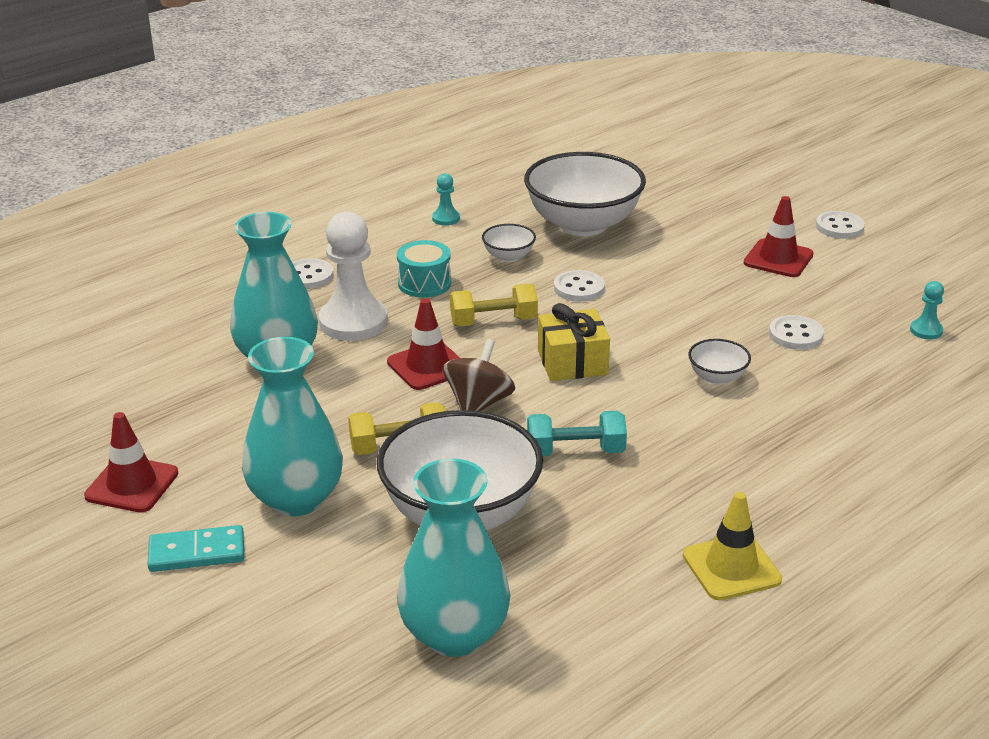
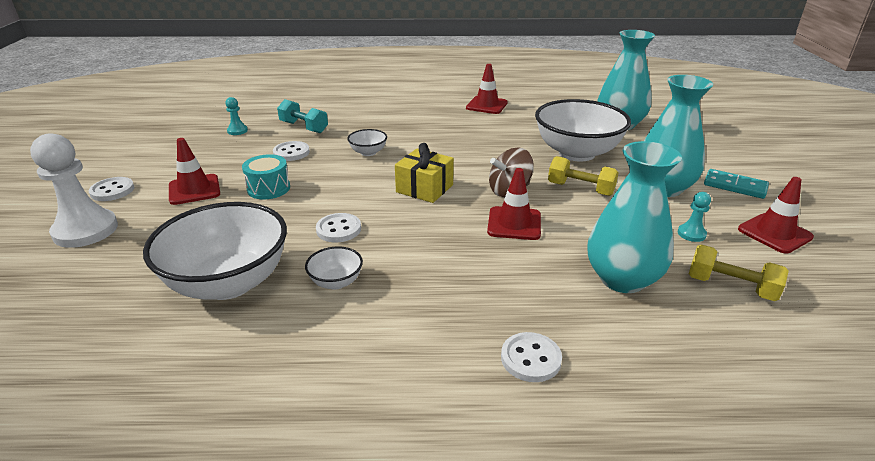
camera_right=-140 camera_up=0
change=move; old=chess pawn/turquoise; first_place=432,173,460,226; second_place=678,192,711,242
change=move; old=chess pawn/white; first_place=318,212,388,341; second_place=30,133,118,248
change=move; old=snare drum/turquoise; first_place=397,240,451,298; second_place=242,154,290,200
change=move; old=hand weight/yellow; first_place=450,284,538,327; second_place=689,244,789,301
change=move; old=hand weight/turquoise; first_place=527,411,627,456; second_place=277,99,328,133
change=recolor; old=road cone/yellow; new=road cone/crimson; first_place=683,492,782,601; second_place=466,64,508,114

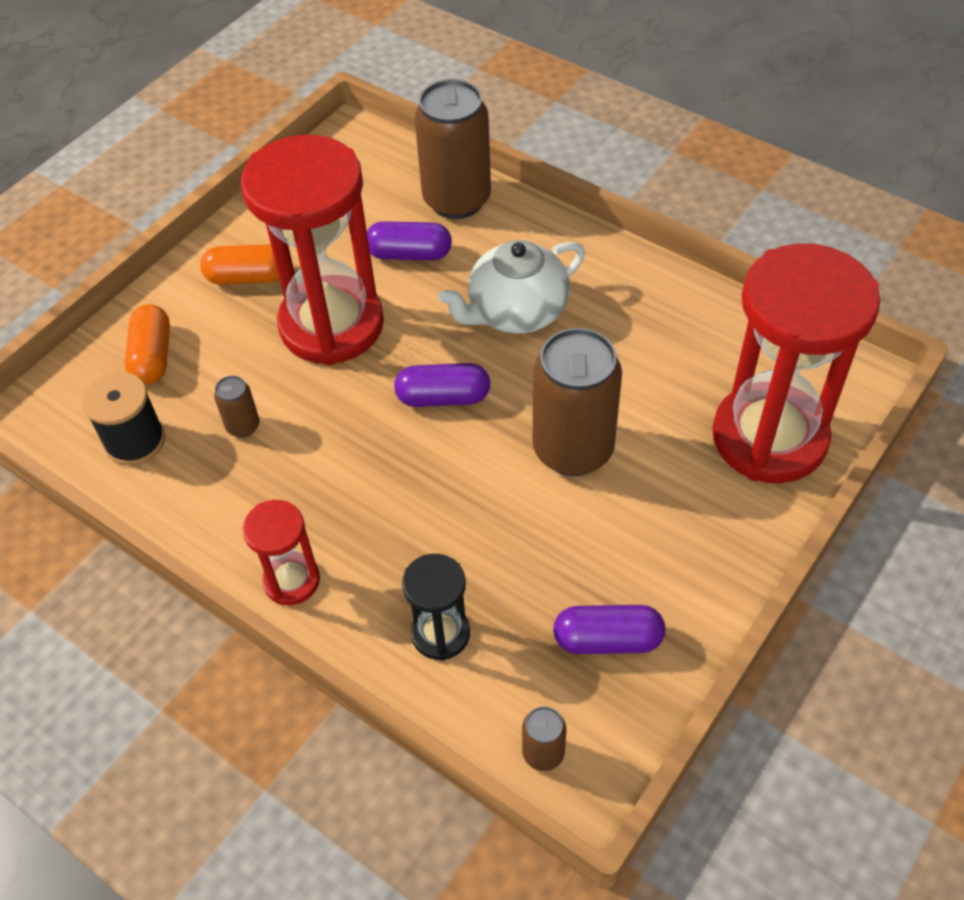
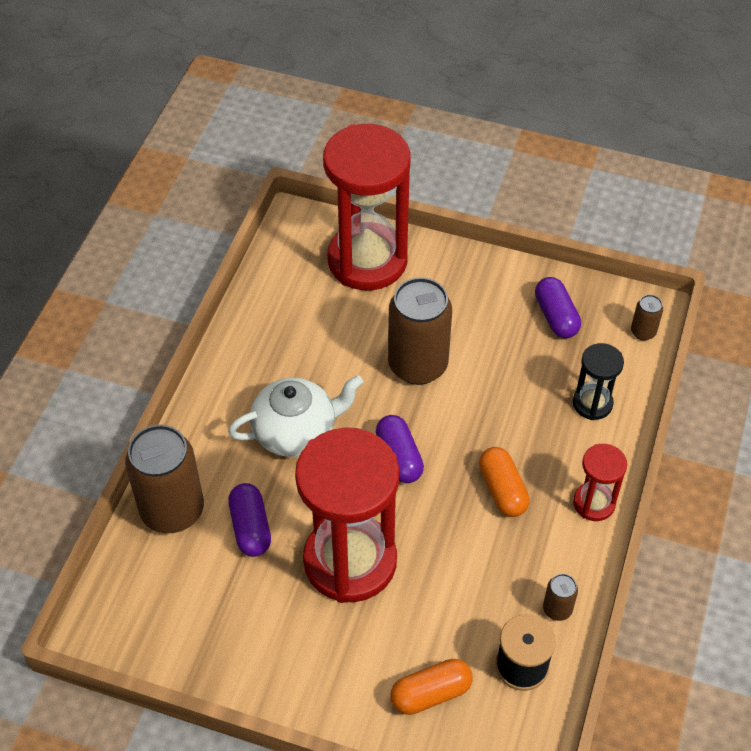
camera_right=-110 camera_up=0
change=rotate; old=china teapot/white; first_place=438,240,585,333; second_place=228,375,363,457; degrees=-60
change=move; old=pill/orange-coloured; first_place=200,244,280,285; second_place=479,447,530,517
change=move; old=soda can/russet; first_place=214,376,260,437; second_place=543,574,578,621

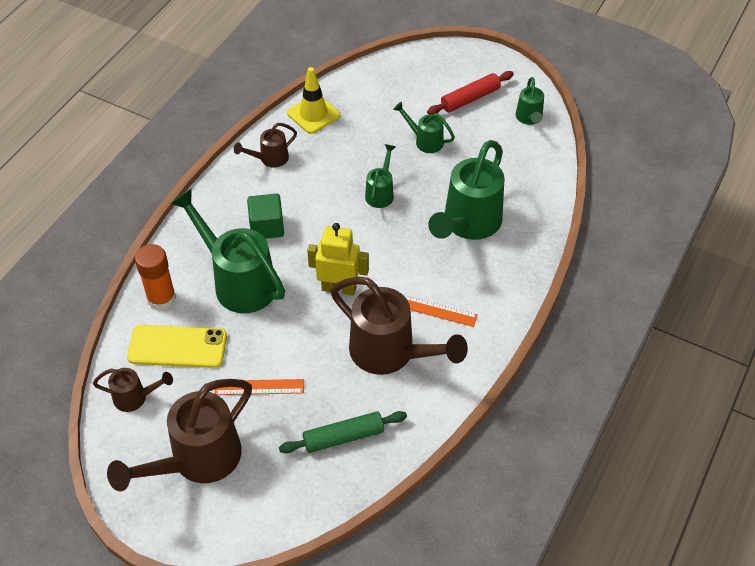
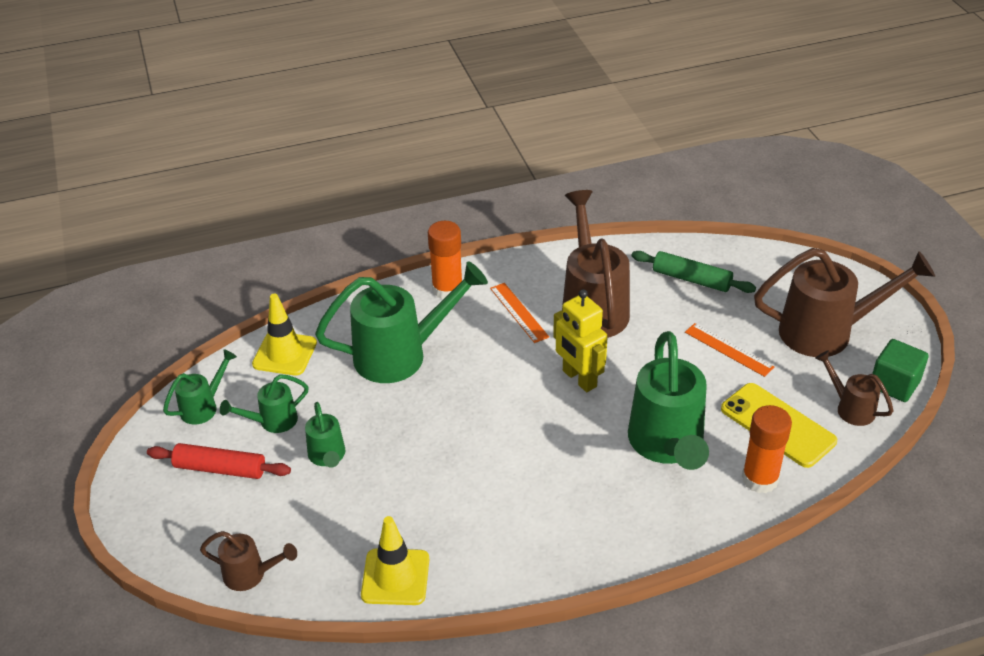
camera_right=-135 camera_up=-10
change=move; old=watering can/russet; first_place=234,123,297,168; second_place=200,531,297,591
change=move; old=watering can/emerald; first_place=365,144,396,208; second_place=220,374,309,433
change=move; old=solid cube/emerald; first_place=247,193,284,239; second_place=872,339,929,402
change=insert; new=stick of glue/orange-coloured; second_place=428,221,462,299
change=insert; new=road cone/yellow; second_place=252,294,317,376

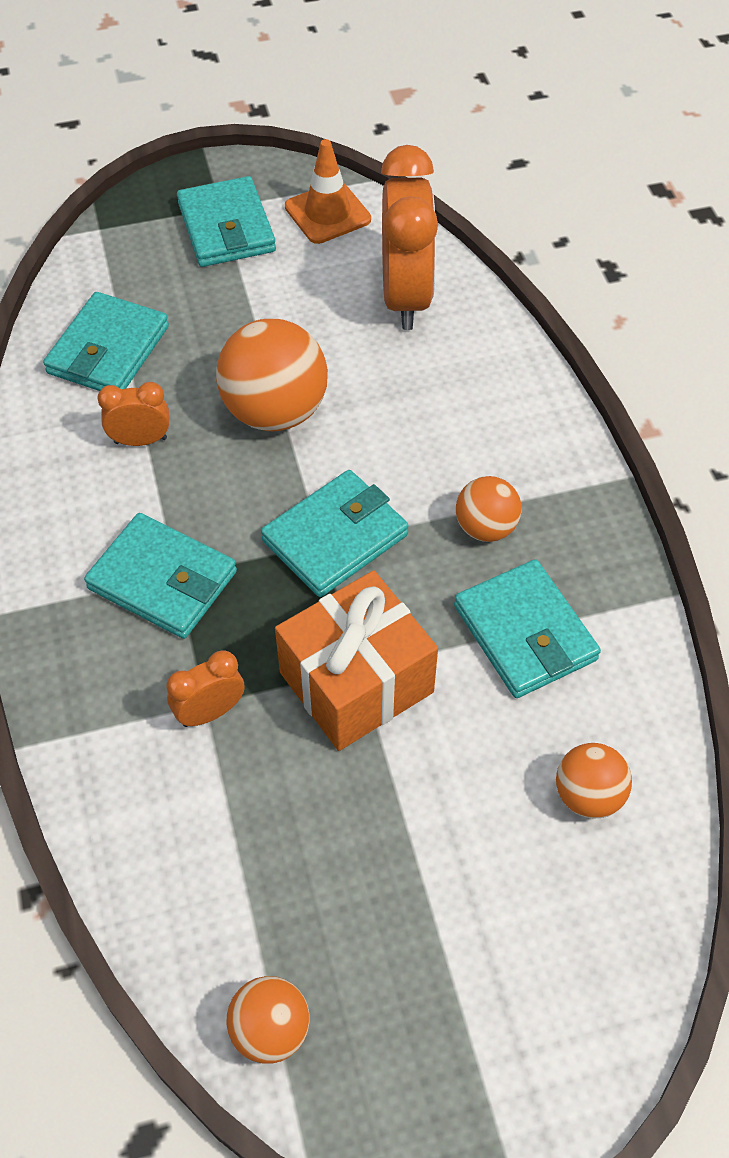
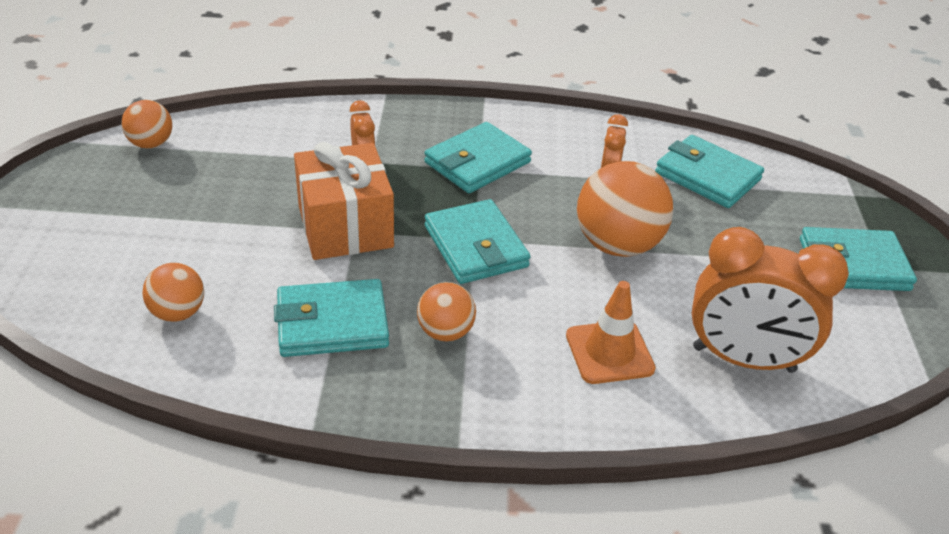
camera_right=105 camera_up=-15
change=move; old=road cone/orange-coloured; first_place=285,139,371,244; second_place=566,281,656,384

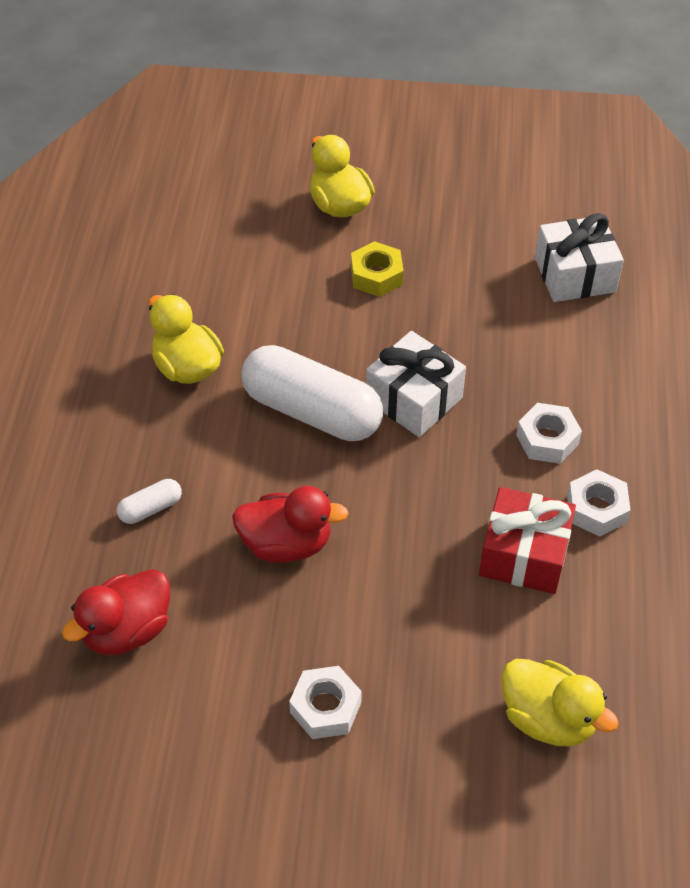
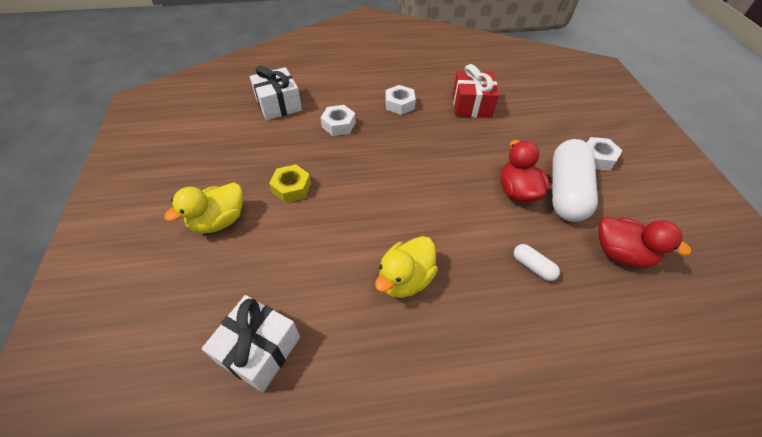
camera_right=-105 camera_up=0
change=move; old=wrapped gift/white; first_place=366,331,466,437; second_place=202,295,300,392
change=move; old=pill/white; first_place=241,345,383,441; second_place=552,139,598,222
change=move; old=hex nut/white; first_place=567,469,631,537; second_place=321,105,356,136
change=delete; old=toy duck/yellow; first_place=502,659,619,746

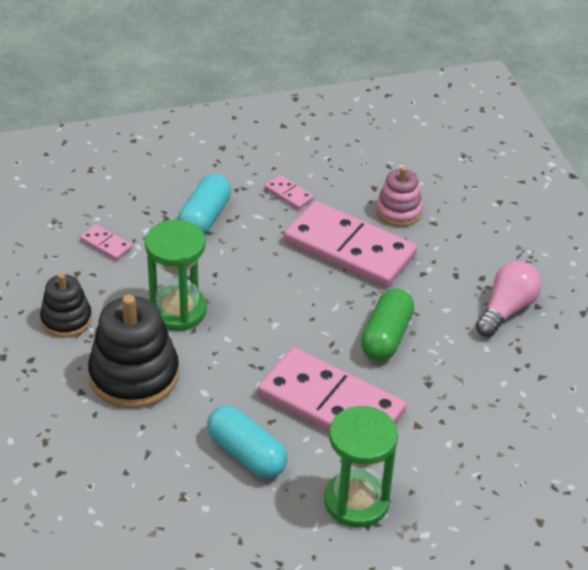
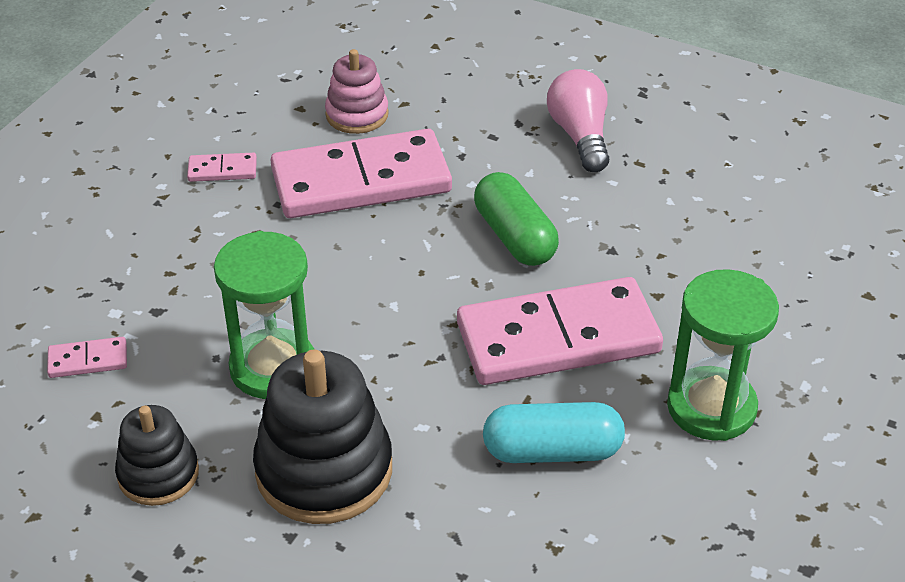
camera_right=-45 camera_up=0
change=delete; old=pill/turquoise; first_place=177,174,231,235

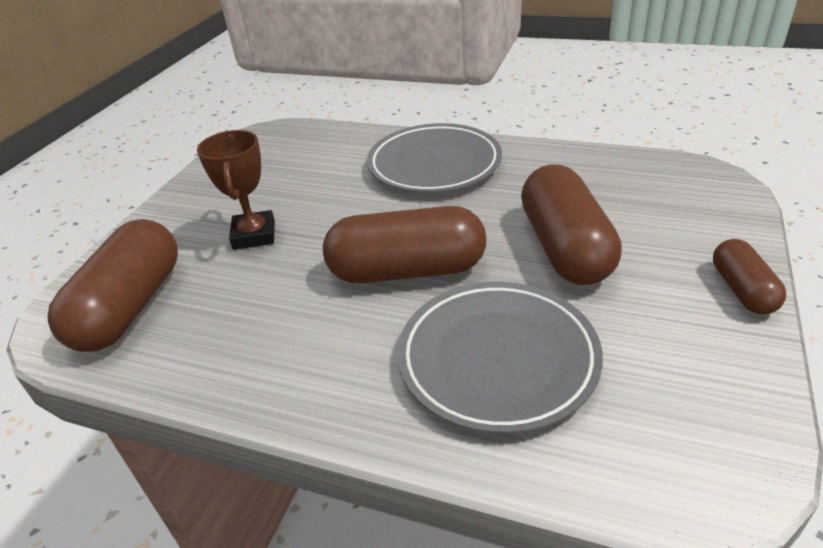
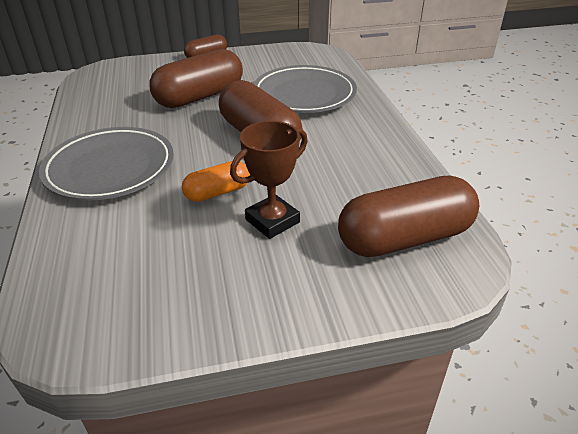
camera_right=-125 camera_up=0
change=insert; new=pill/orange-coloured; second_place=182,161,250,202

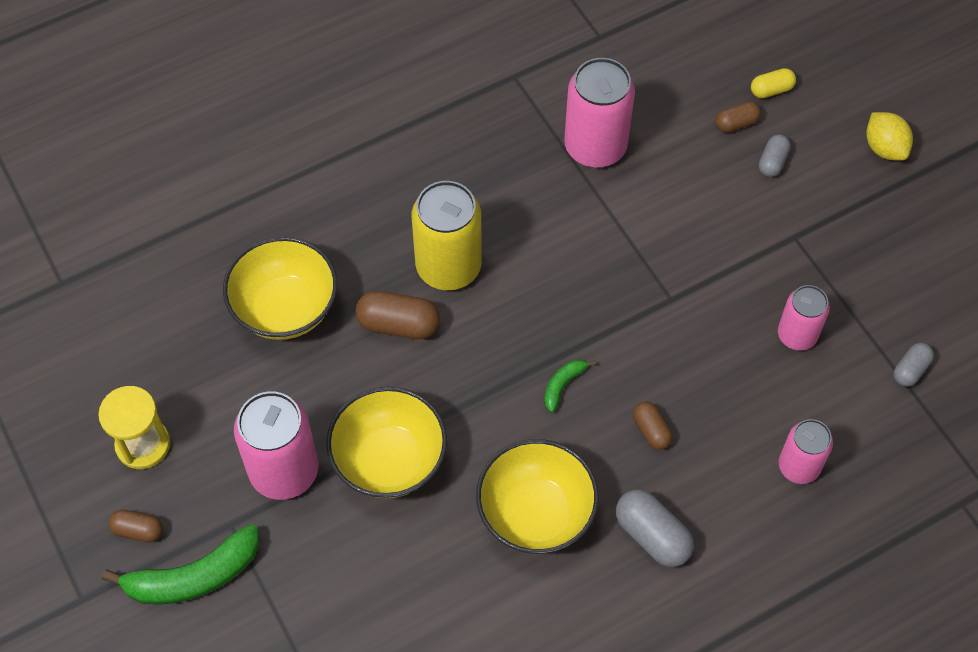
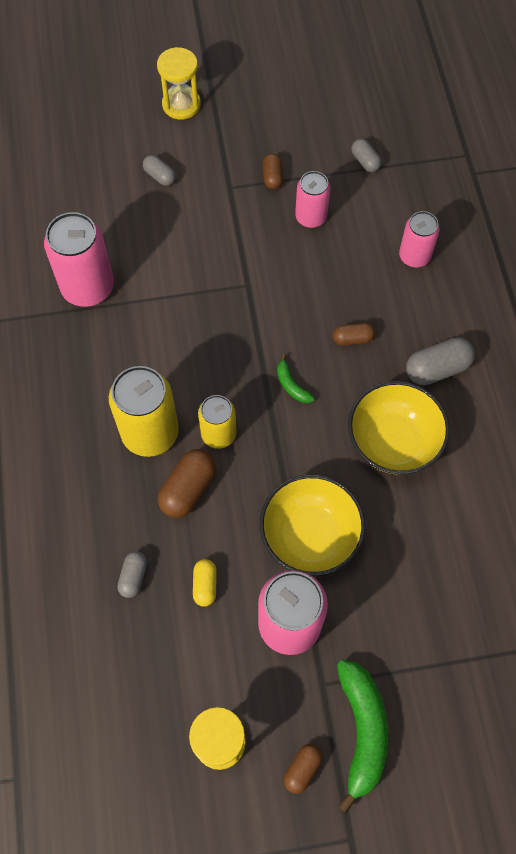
camera_right=-70 camera_up=5
change=move; old=pill/yellow; first_place=751,68,796,98; second_place=193,559,217,607
change=move; old=pill/russet; first_place=715,101,761,133; second_place=263,153,283,190
change=replace; old=toy lemon/yellow; new=sand timer/yellow; first_place=866,112,913,161; second_place=157,47,201,120
change=replace; old=deep dish/yellow; new=pill/ash-grey; first_place=223,237,337,340; second_place=117,551,147,598
change=insert; new=soda can/yellow; second_place=198,395,236,449

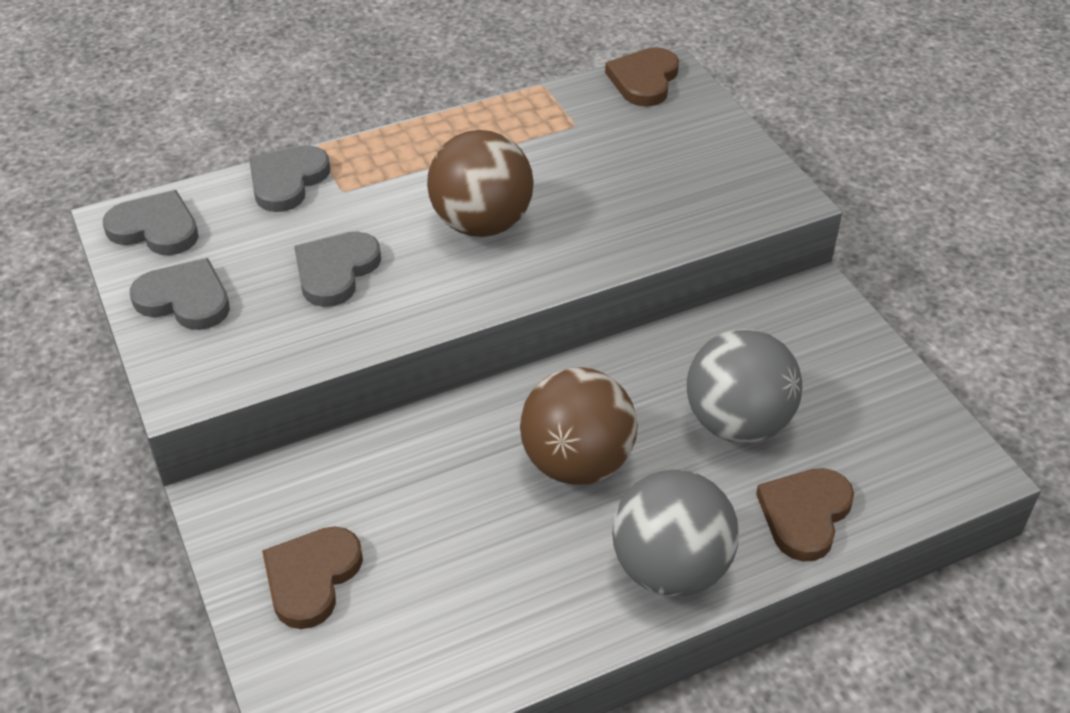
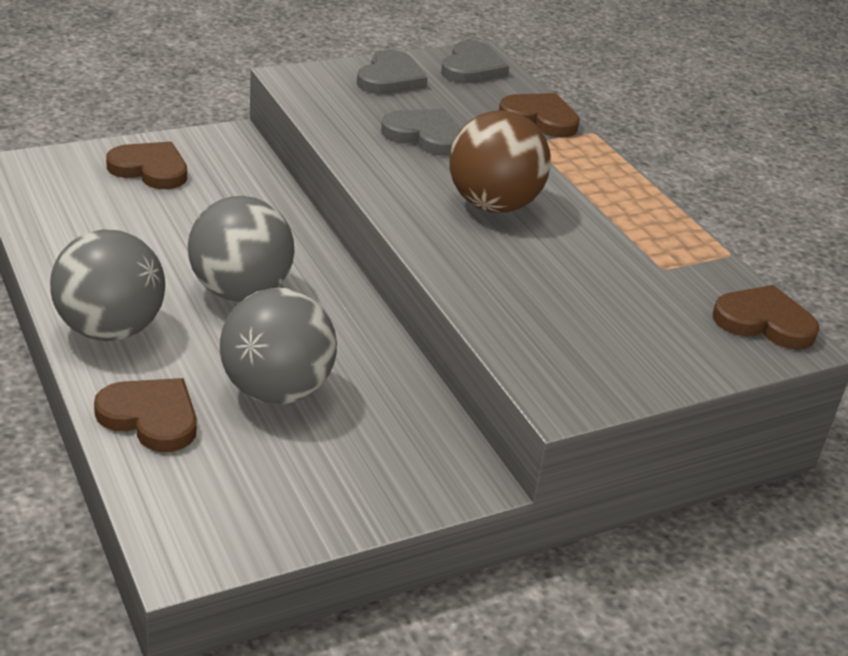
camera_right=85 camera_up=-10
change=recolor; old=heart shape/ash-grey; new=heart shape/russet; first_place=249,145,330,212; second_place=499,93,580,137
change=recolor; old=sphere/russet; new=sphere/ash-grey; first_place=520,367,638,485; second_place=188,196,294,302

